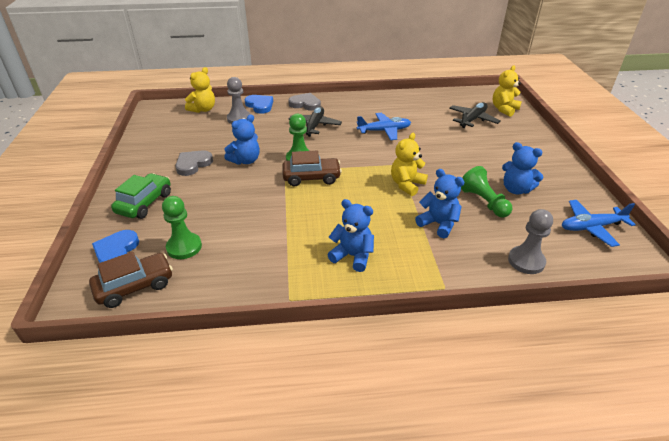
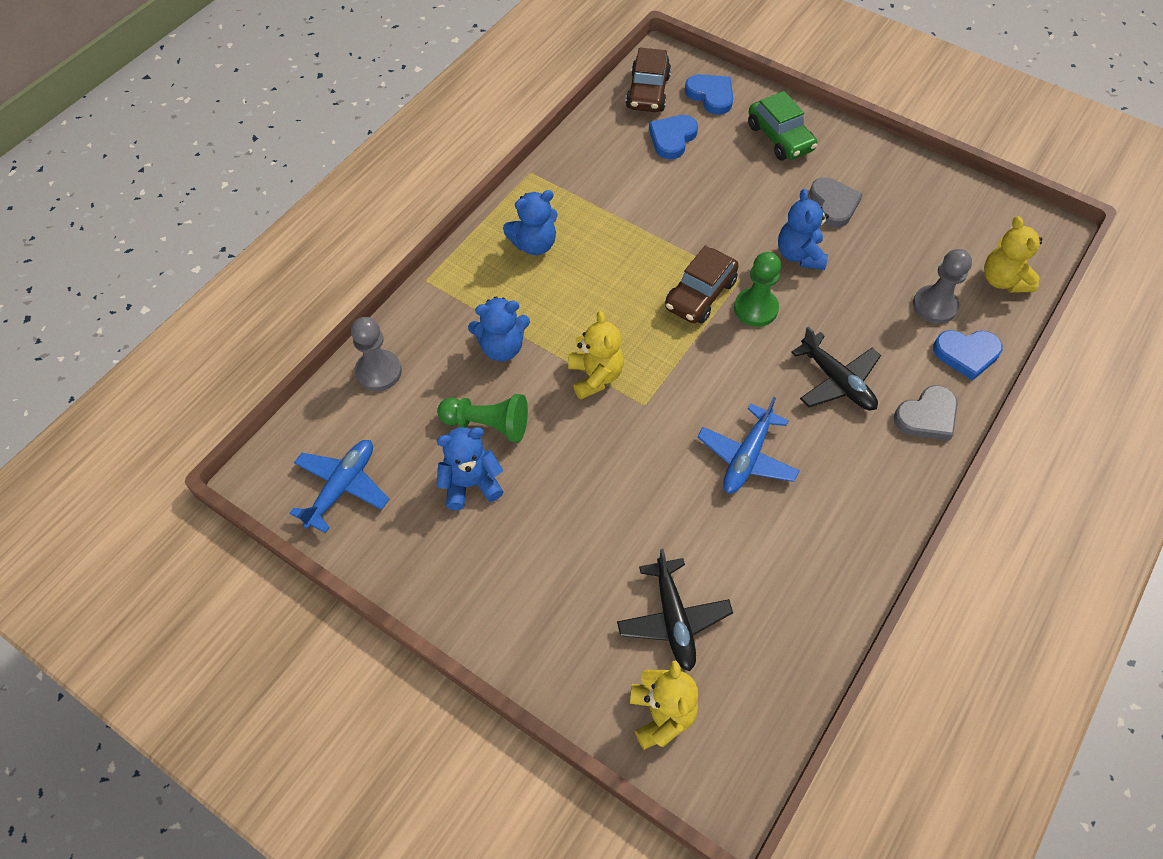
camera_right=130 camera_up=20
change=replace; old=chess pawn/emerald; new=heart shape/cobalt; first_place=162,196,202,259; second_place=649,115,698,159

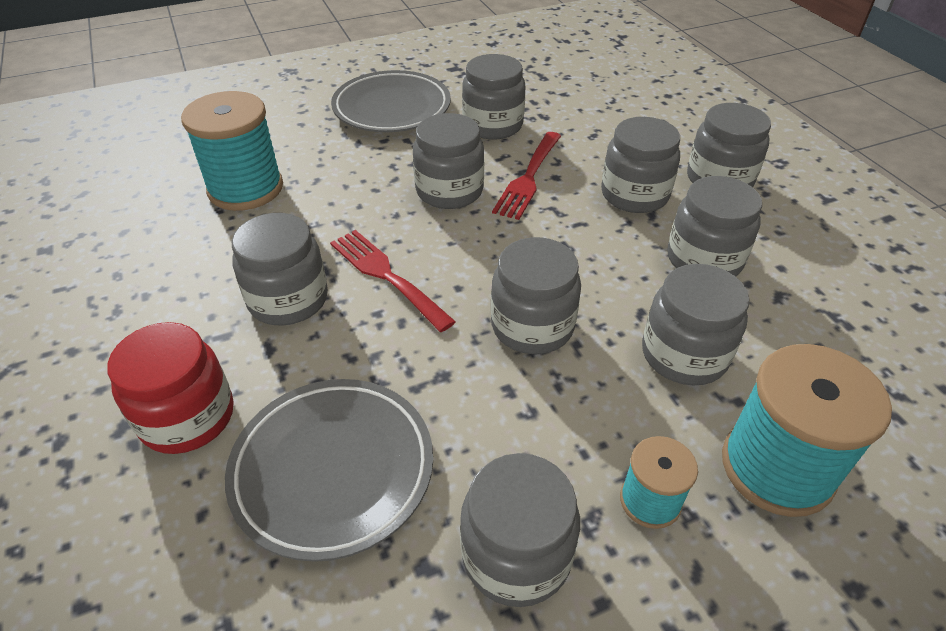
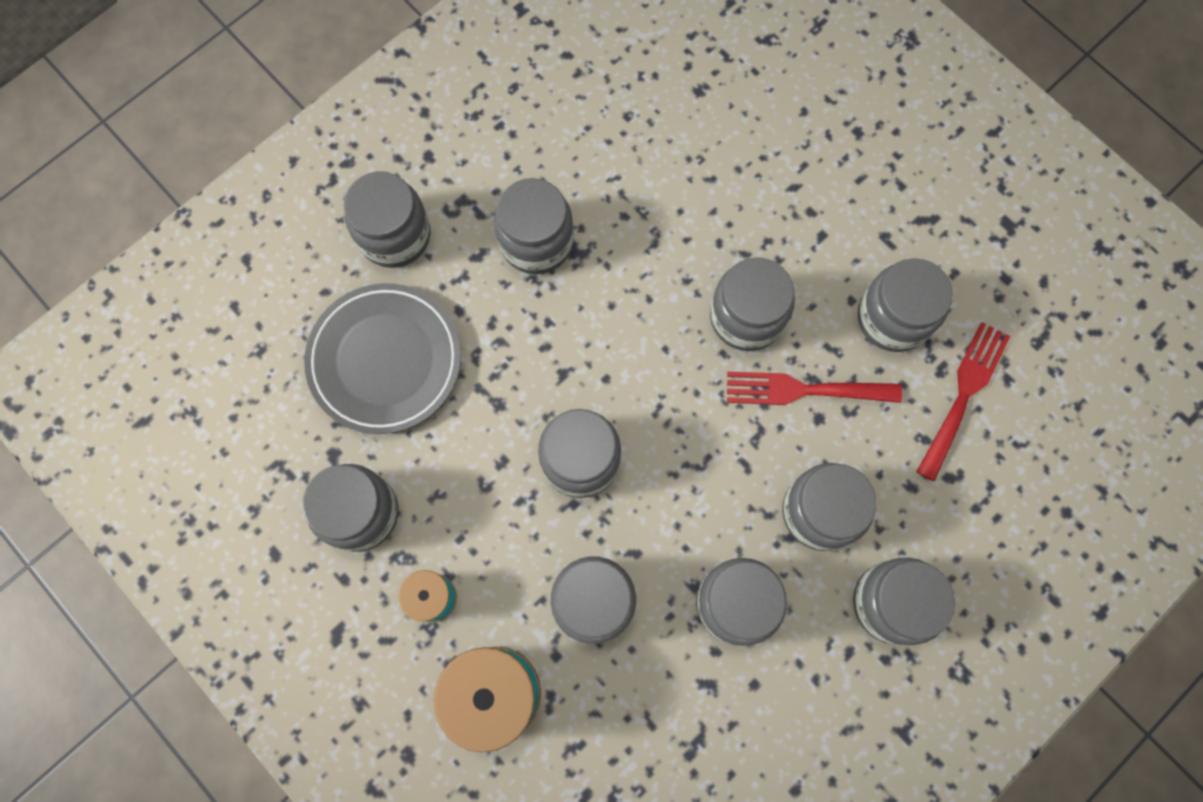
camera_right=70 camera_up=30
change=delete; old=plate/ash-grey; first_place=331,70,451,132
change=delete; old=reel of thread/turquoise; first_place=181,91,283,211
change=move; old=dinner fork/crimson; first_place=330,230,456,332; second_place=916,322,1010,481
change=recolor; old=jar/crimson; new=jar/ash-grey; first_place=107,322,234,454; second_place=344,171,431,268

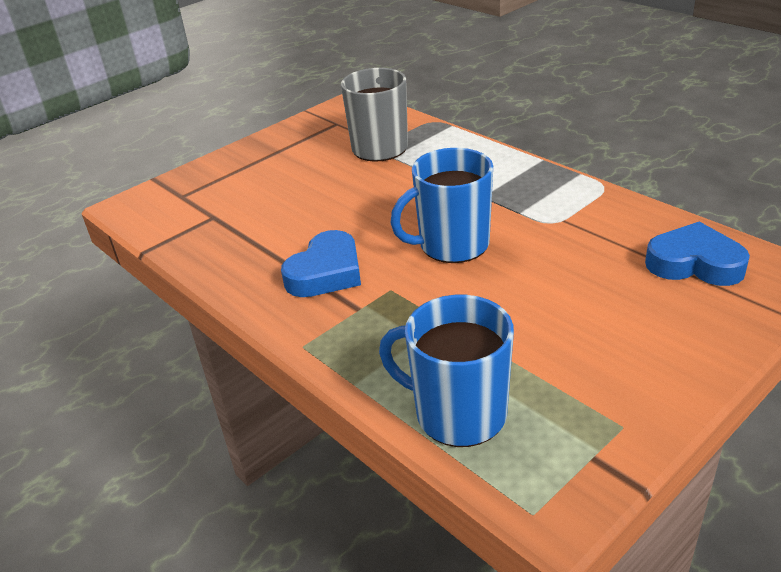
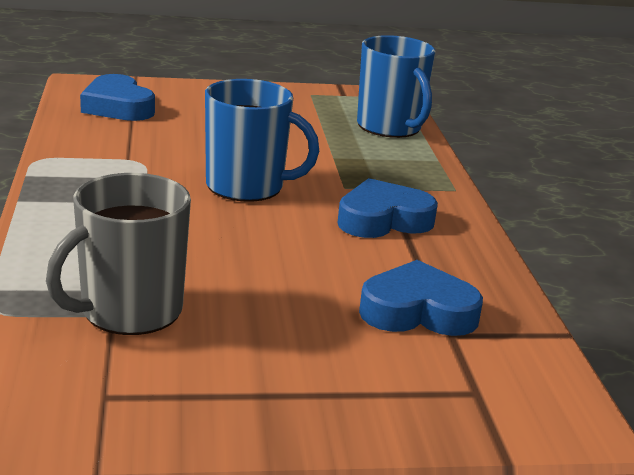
camera_right=-150 camera_up=-10
change=insert; new=heart shape/cobalt; second_place=359,260,483,336

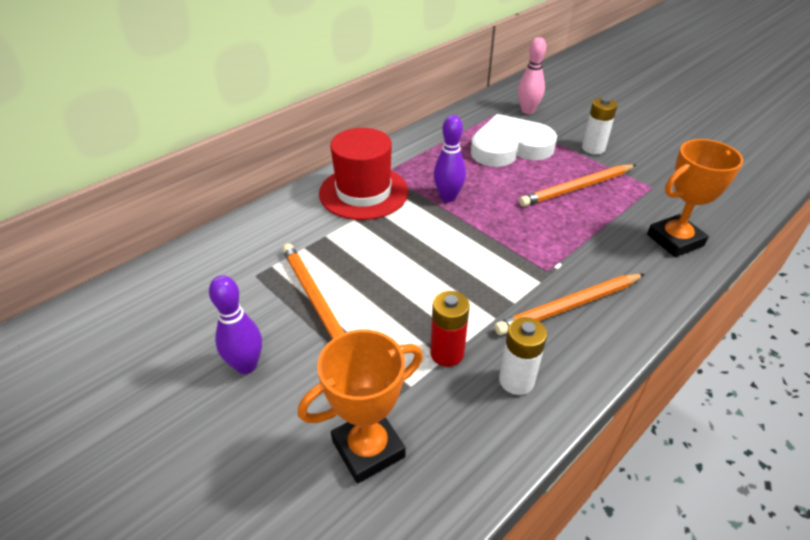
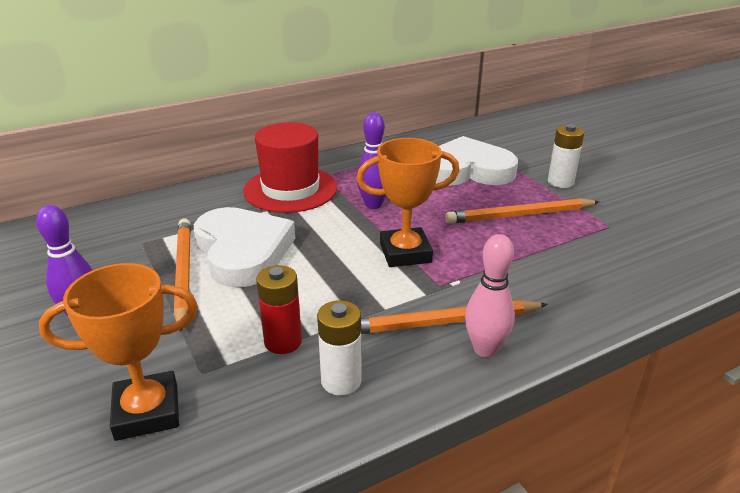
camera_right=15 camera_up=-10
change=move; old=skittle/pink; first_place=518,37,546,114; second_place=465,234,515,357
change=move; old=prize cup/orange-coloured; first_place=647,139,743,257; second_place=356,138,459,267
change=insert; new=heart shape/white; second_place=194,207,295,288

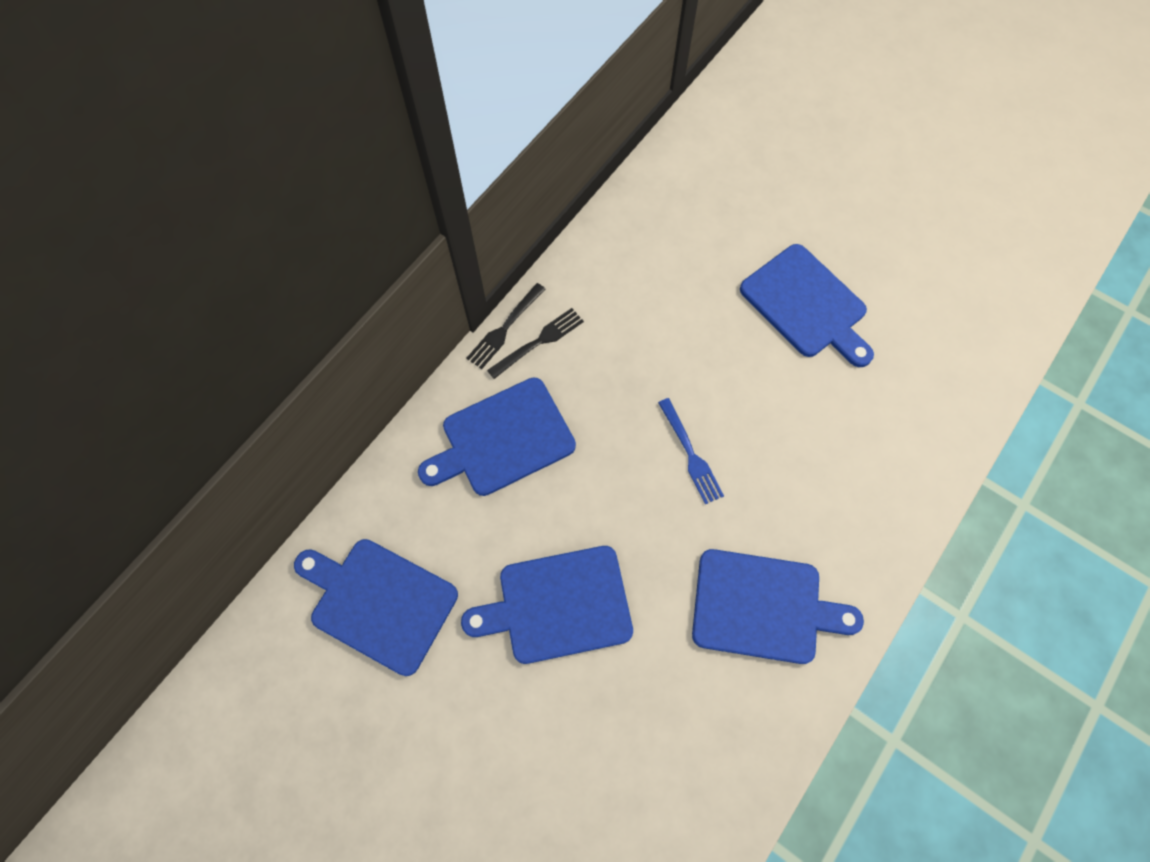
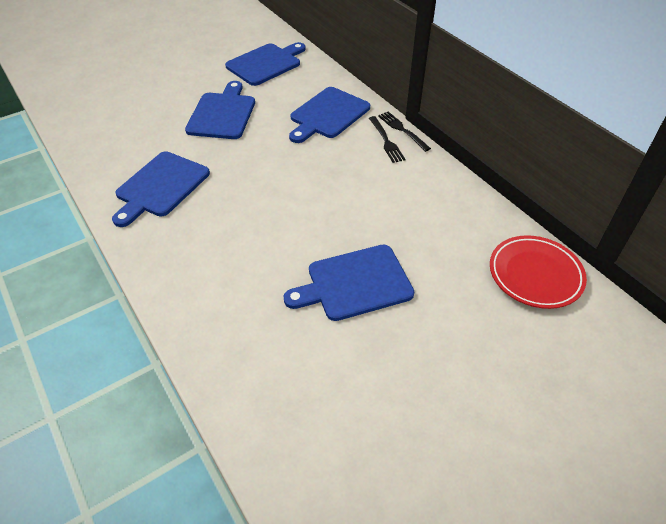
camera_right=110 camera_up=-20
change=rotate; old=chopping board/cobalt; first_place=418,378,576,496; second_place=289,87,370,143; degrees=-135
change=delete; old=dinner fork/cobalt; first_place=658,398,724,504
change=insert; new=plate/crimson; second_place=490,235,587,309

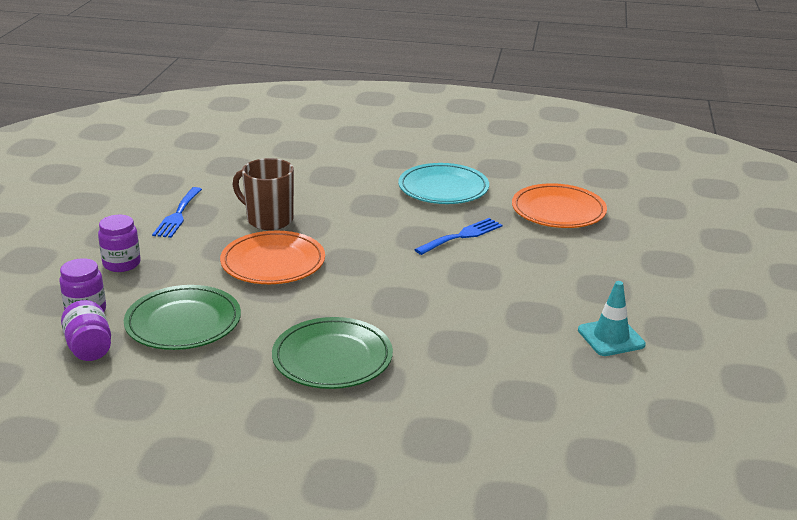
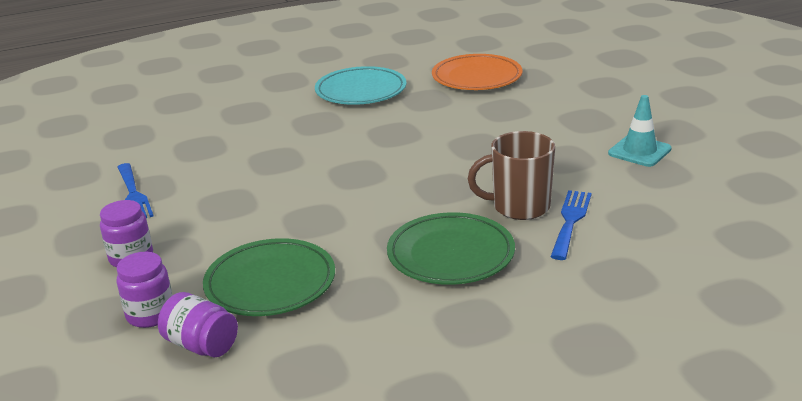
camera_right=-30 camera_up=0
change=move; old=mug/russet; first_place=233,158,294,230; second_place=467,131,555,220
change=move; old=dinner fork/cobalt; first_place=414,218,502,255; second_place=551,190,592,260
change=delete; old=plate/orange-coloured; first_place=220,231,325,284

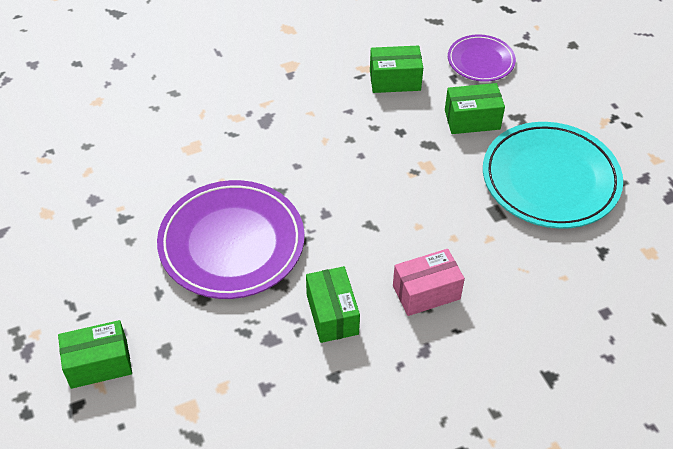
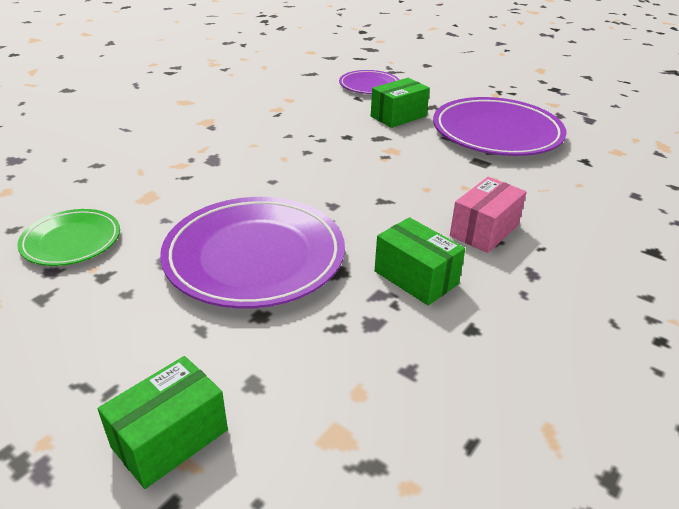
camera_right=-30 camera_up=-15
change=delete; old=package/emerald; first_place=370,45,423,93
change=recolor; old=plate/turquoise; new=plate/purple; first_place=483,122,623,229; second_place=433,97,567,156
change=insert; new=plate/emerald; second_place=17,209,120,266

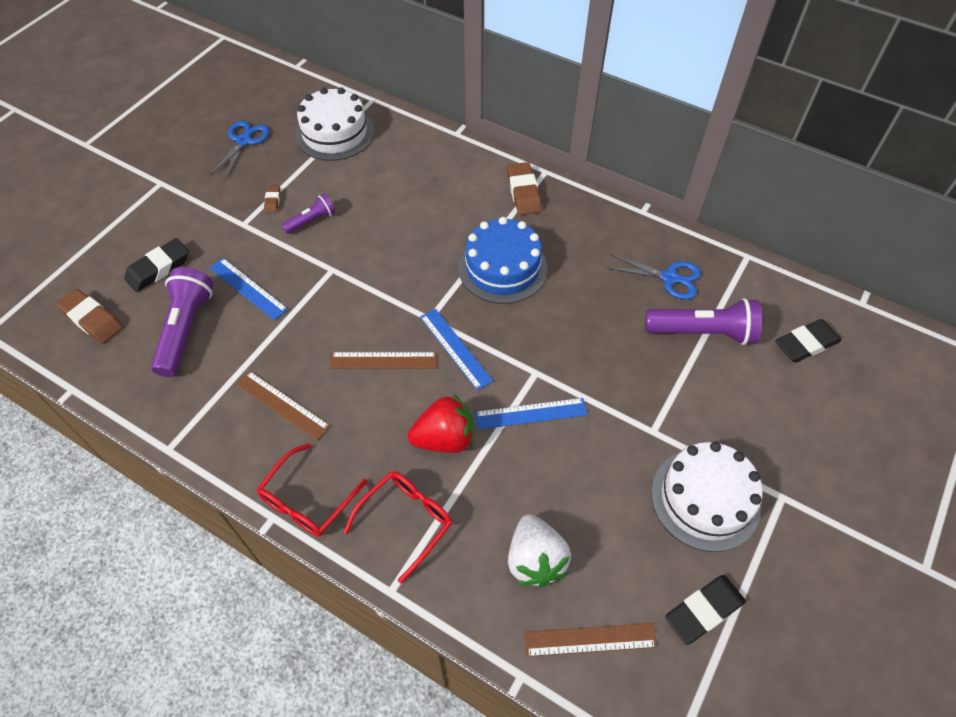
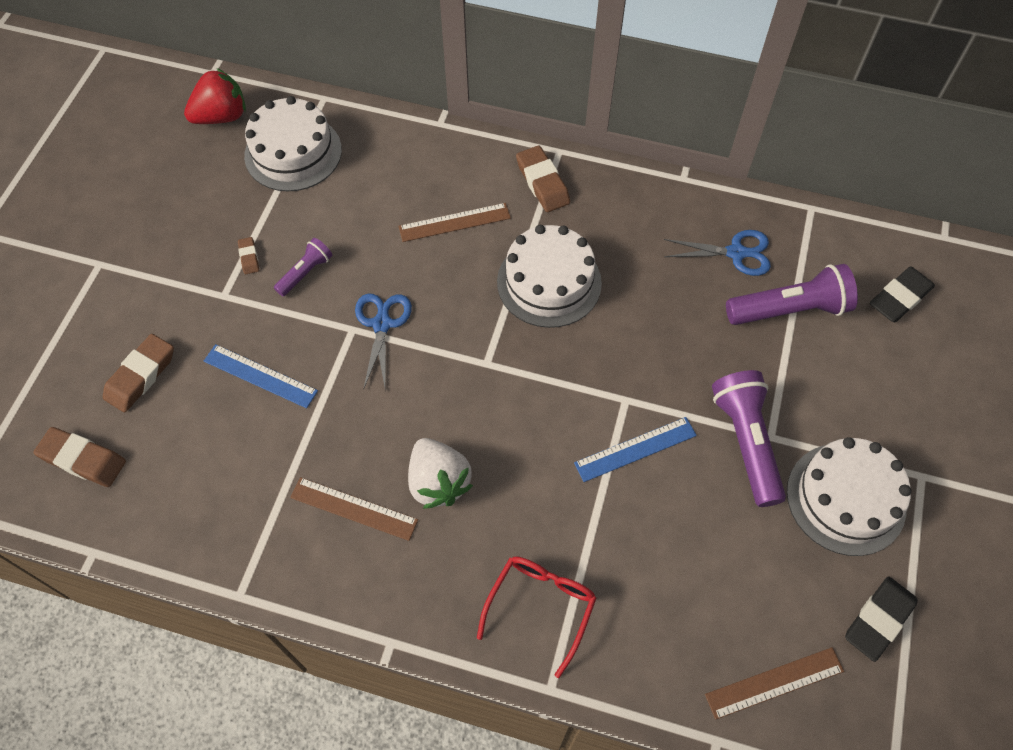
camera_right=-15 camera_up=5
change=move; old=scissors/cobalt; first_place=210,121,270,179; second_place=355,294,412,390
change=recolor; old=cake/cobalt; new=cake/white; first_place=458,217,548,304; second_place=497,225,602,328
change=recolor; old=pencil eraser/black; new=pencil eraser/russet; first_place=124,238,189,292; second_place=103,334,174,412
change=move; old=flashlight/purple; first_place=151,267,213,377; second_place=712,370,786,507
change=delete; old=measuring stick/cobalt; first_place=420,309,493,391
change=move; old=measuring stick/russet; first_place=329,352,437,369; second_place=398,203,511,242
change=move; old=toy strawberry/crimson; first_place=408,394,474,453; second_place=184,68,246,124
change=delete; old=eyeglasses/crimson; first_place=257,443,368,537
change=move; old=toy strawberry/white; first_place=508,514,571,587; second_place=408,438,473,509

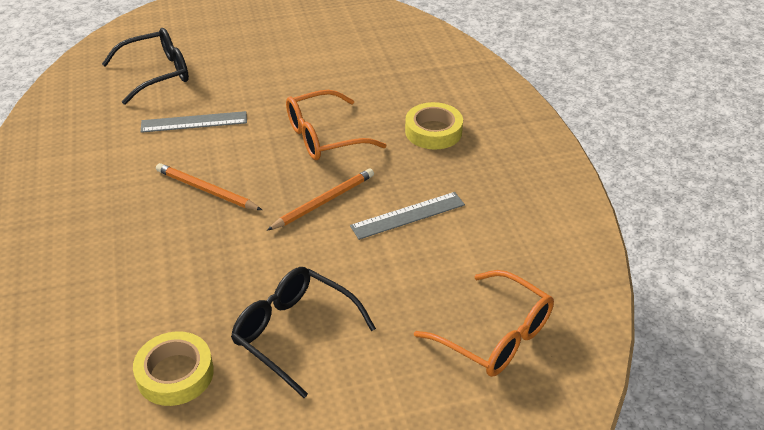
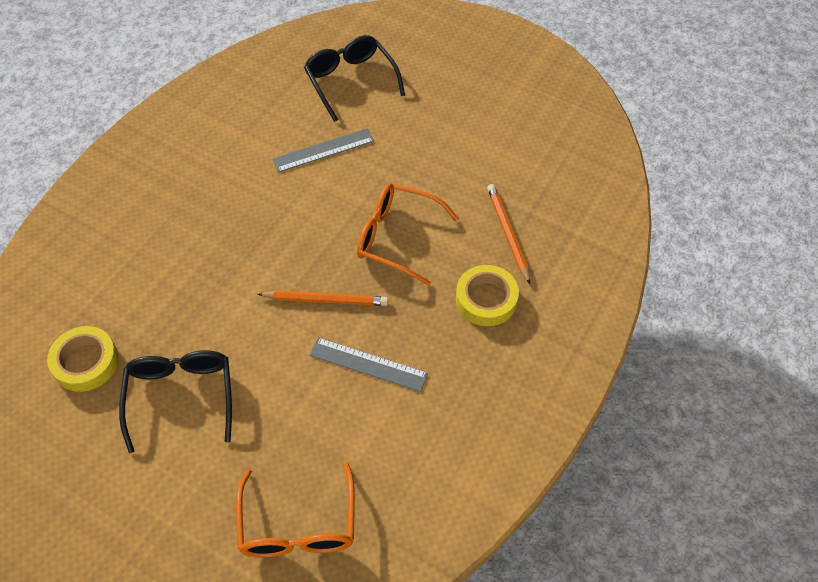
camera_right=45 camera_up=15
change=rotate; old=eyeglasses/black; first_place=102,28,189,105; second_place=304,35,405,122; degrees=-135
change=rotate; old=measuring stick/ash-grey; first_place=141,111,247,133; second_place=272,128,374,173; degrees=-60
change=move; old=lead pencil/orange-coloured; first_place=156,163,262,210; second_place=487,184,530,284

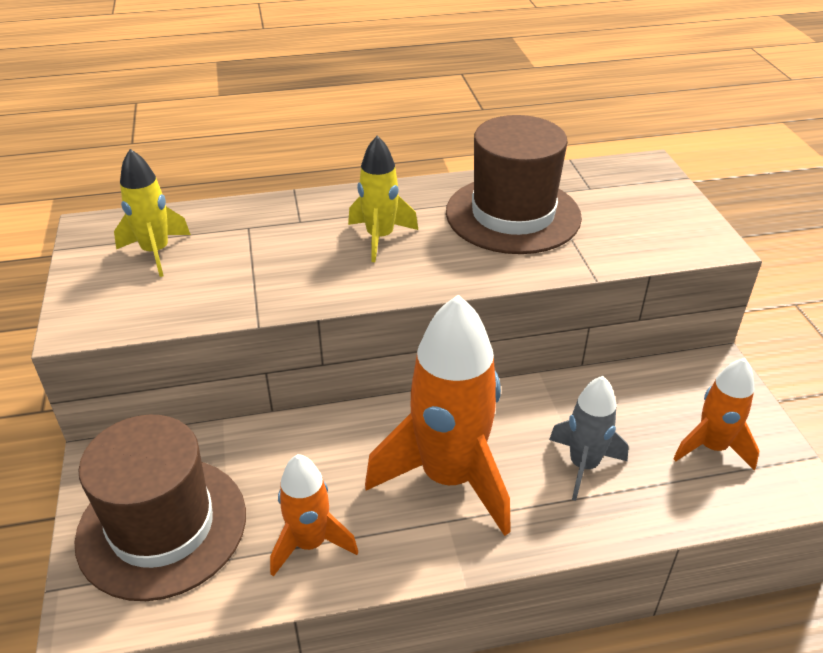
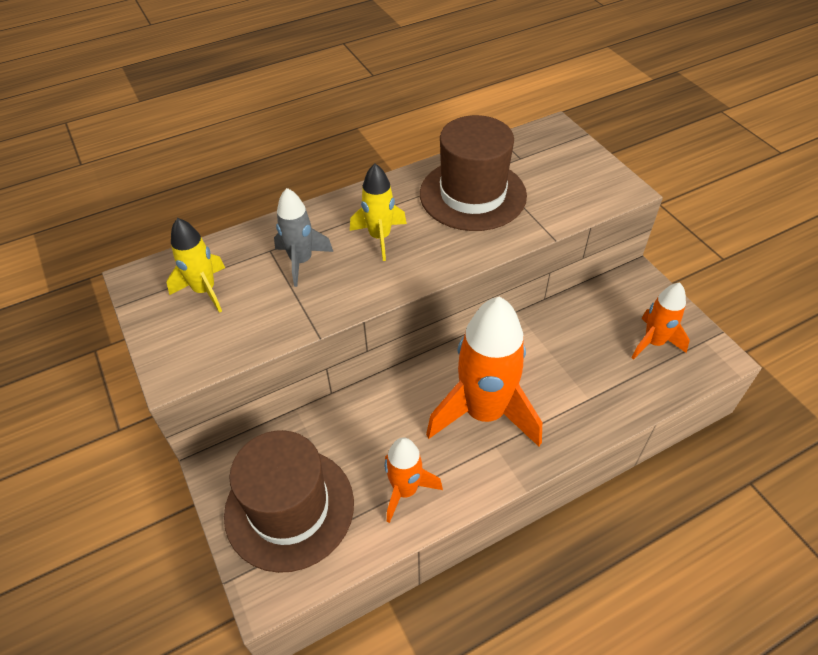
camera_right=-15 camera_up=10
change=move; old=toy rocket/ash-grey; first_place=549,376,629,501; second_place=274,188,333,287

